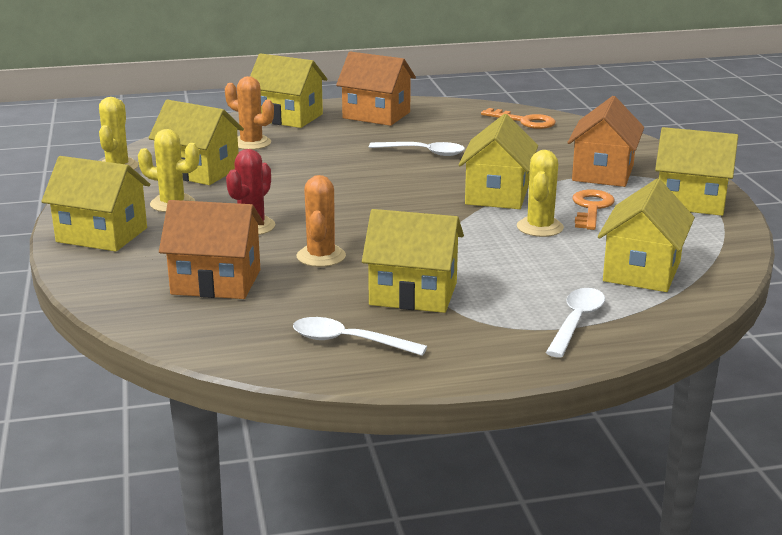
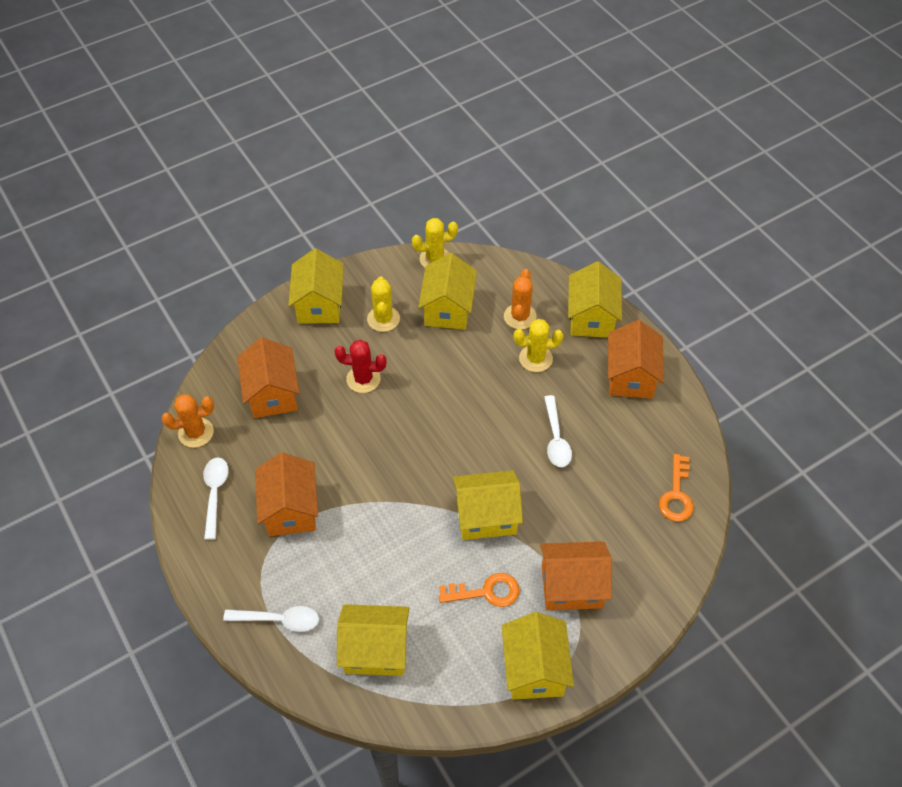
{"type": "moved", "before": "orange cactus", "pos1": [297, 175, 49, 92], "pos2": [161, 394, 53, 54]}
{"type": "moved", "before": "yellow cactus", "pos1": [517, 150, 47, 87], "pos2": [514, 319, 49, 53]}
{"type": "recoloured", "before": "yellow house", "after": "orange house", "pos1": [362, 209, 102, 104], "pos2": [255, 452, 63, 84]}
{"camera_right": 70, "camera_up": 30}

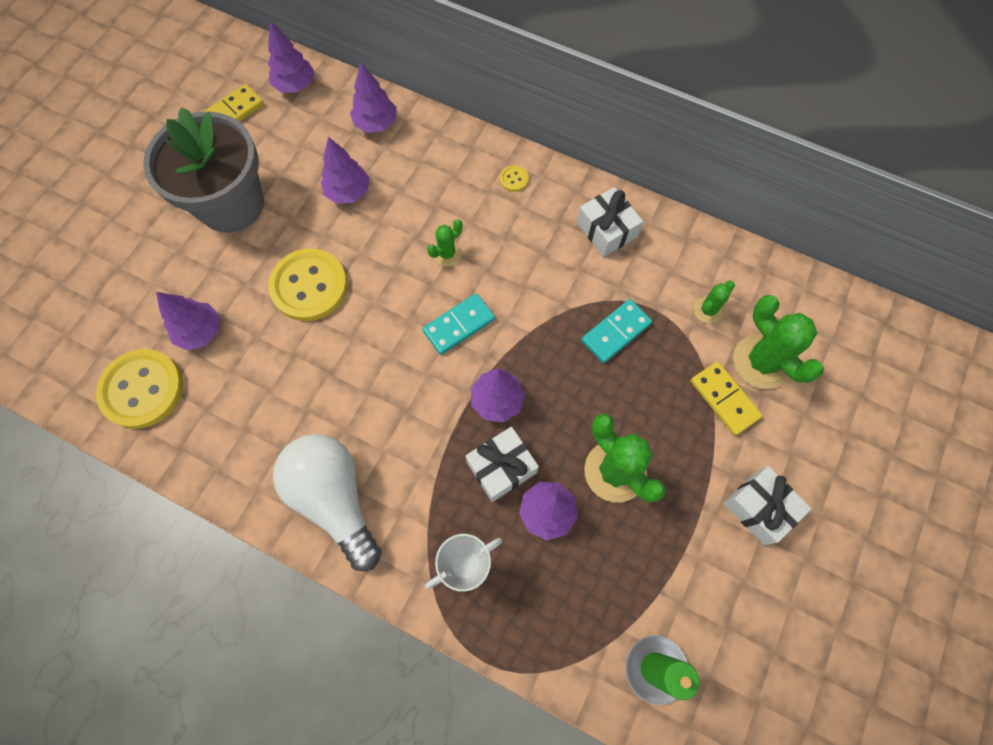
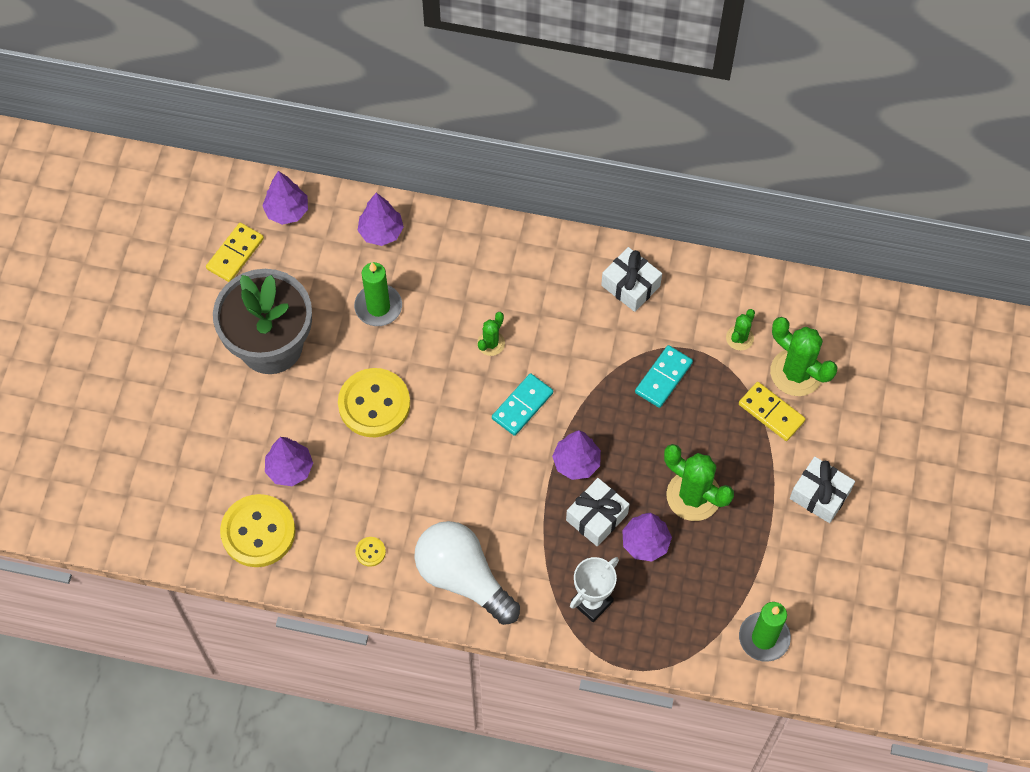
{"type": "moved", "before": "yellow button", "pos1": [500, 165, 29, 27], "pos2": [355, 537, 31, 30]}
{"type": "replaced", "before": "purple tree", "after": "green candle", "pos1": [321, 137, 49, 67], "pos2": [354, 262, 48, 64]}
{"camera_right": -15, "camera_up": -5}

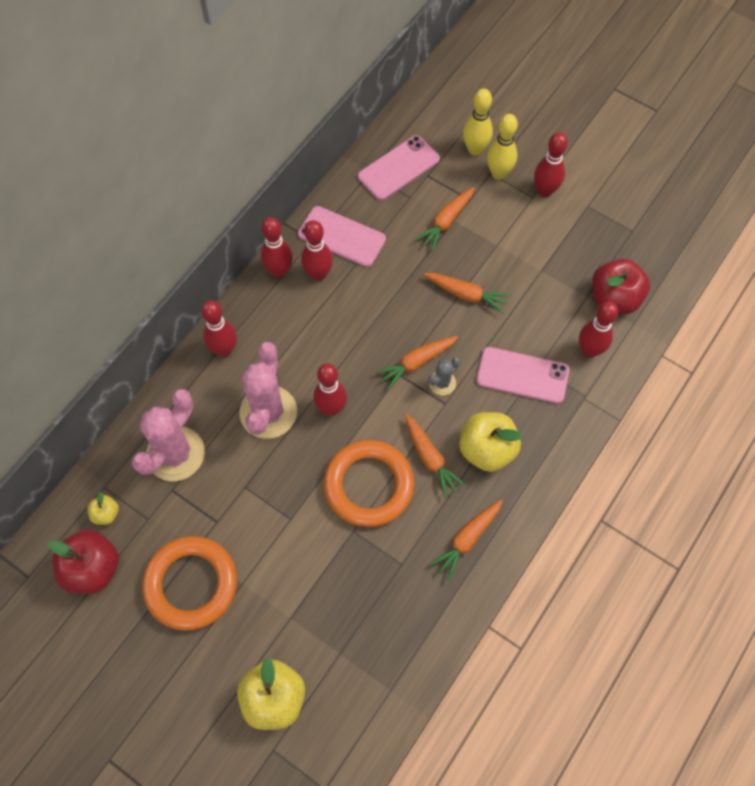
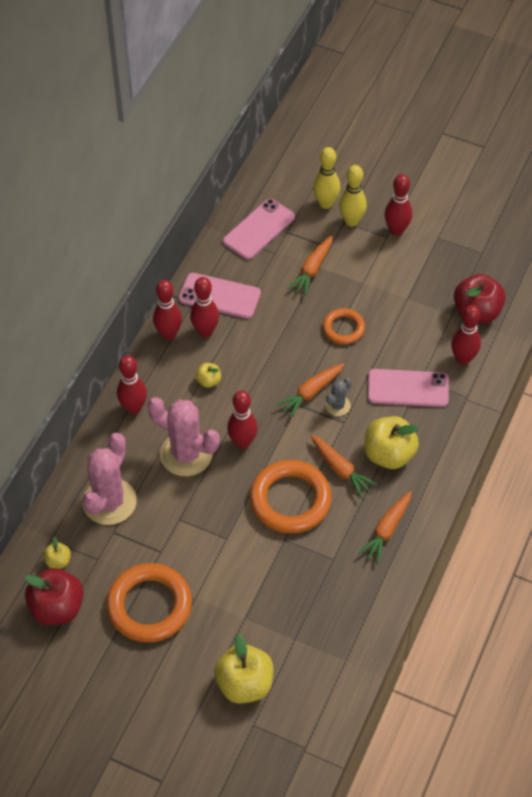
{"type": "added", "after": "yellow apple", "pos2": [195, 363, 26, 25]}
{"type": "replaced", "before": "orange carrot", "after": "orange ring", "pos1": [424, 273, 87, 40], "pos2": [323, 308, 42, 36]}
{"type": "turned", "before": "pink cactus", "pos1": [239, 342, 58, 97], "pos2": [148, 397, 72, 79], "turn": -60}
{"camera_right": -10, "camera_up": -10}

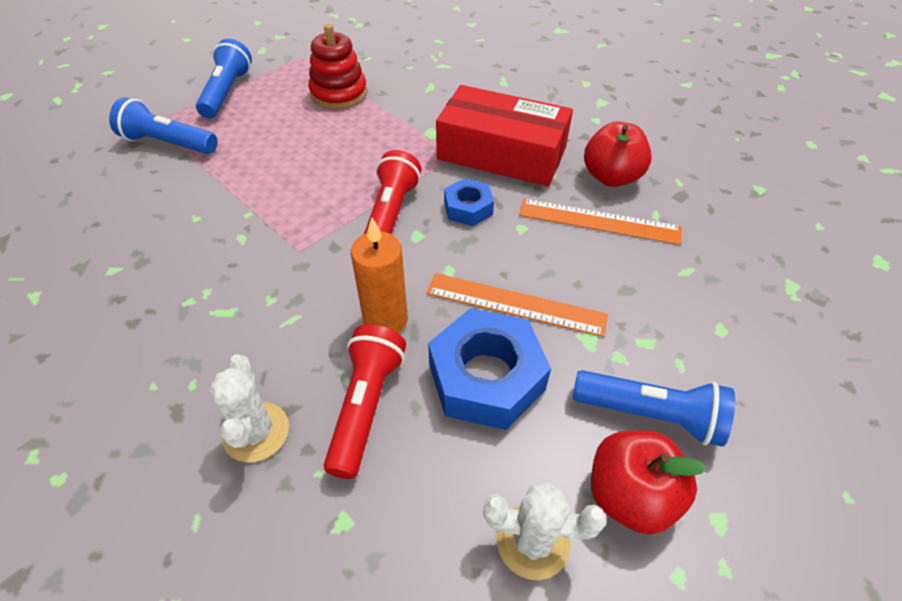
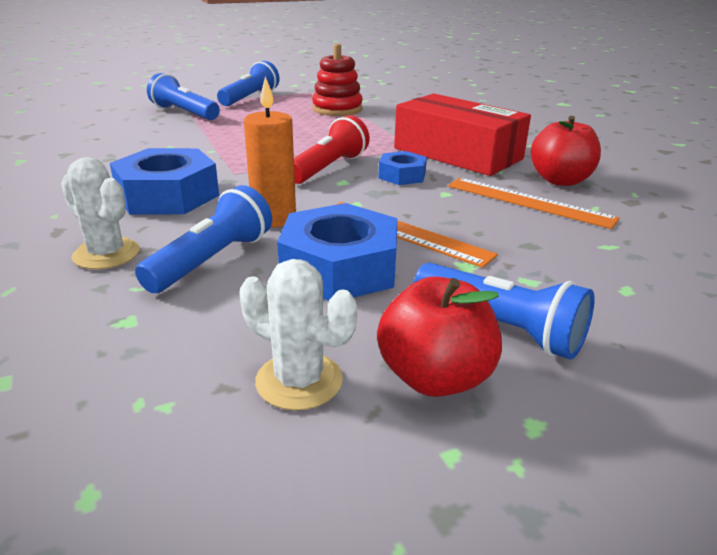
{"type": "added", "after": "blue nut", "pos2": [110, 148, 109, 66]}
{"type": "recoloured", "before": "red flashlight", "after": "blue flashlight", "pos1": [324, 324, 82, 155], "pos2": [135, 185, 137, 108]}
{"type": "turned", "before": "white cactus", "pos1": [209, 354, 80, 108], "pos2": [61, 157, 79, 112], "turn": -60}
{"camera_right": 20, "camera_up": -20}

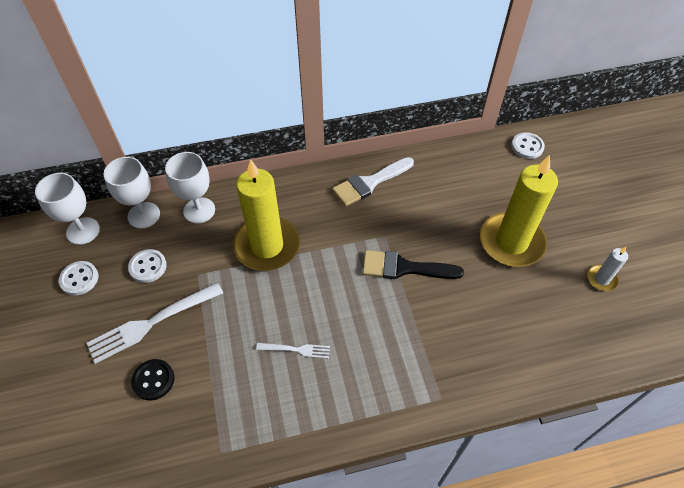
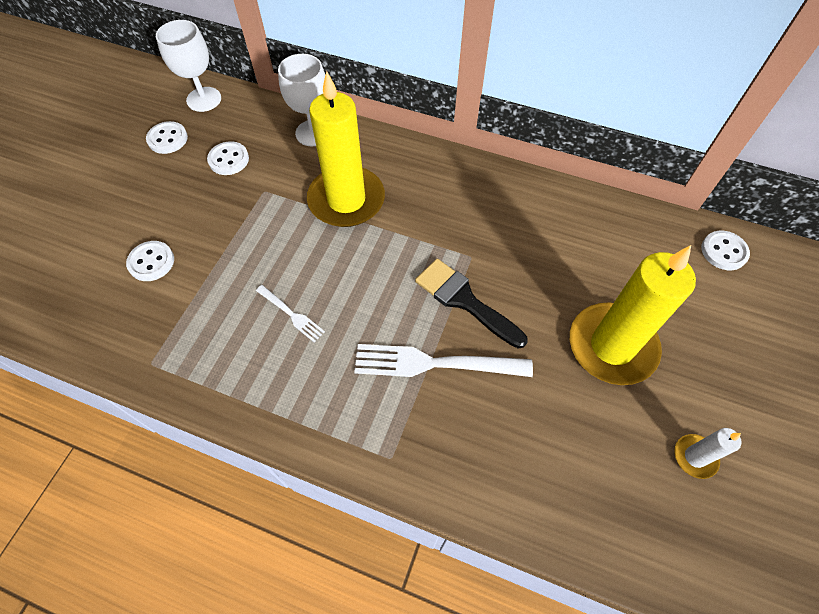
{"type": "removed", "before": "white goblet", "pos1": [104, 157, 56, 71]}
{"type": "removed", "before": "white brush", "pos1": [332, 157, 82, 49]}
{"type": "moved", "before": "white fork", "pos1": [87, 282, 136, 82], "pos2": [354, 344, 179, 33]}
{"type": "recoloured", "before": "black button", "after": "white button", "pos1": [131, 359, 43, 42], "pos2": [126, 241, 48, 40]}
{"camera_right": 35, "camera_up": 5}

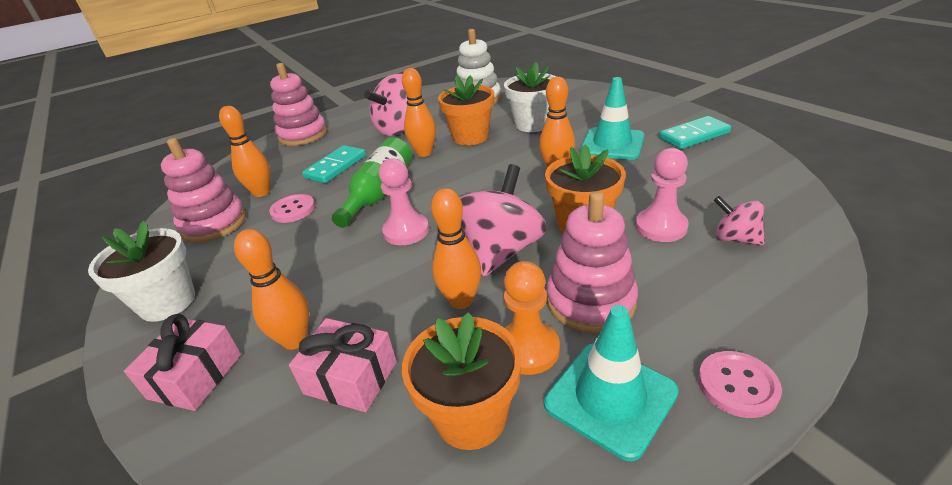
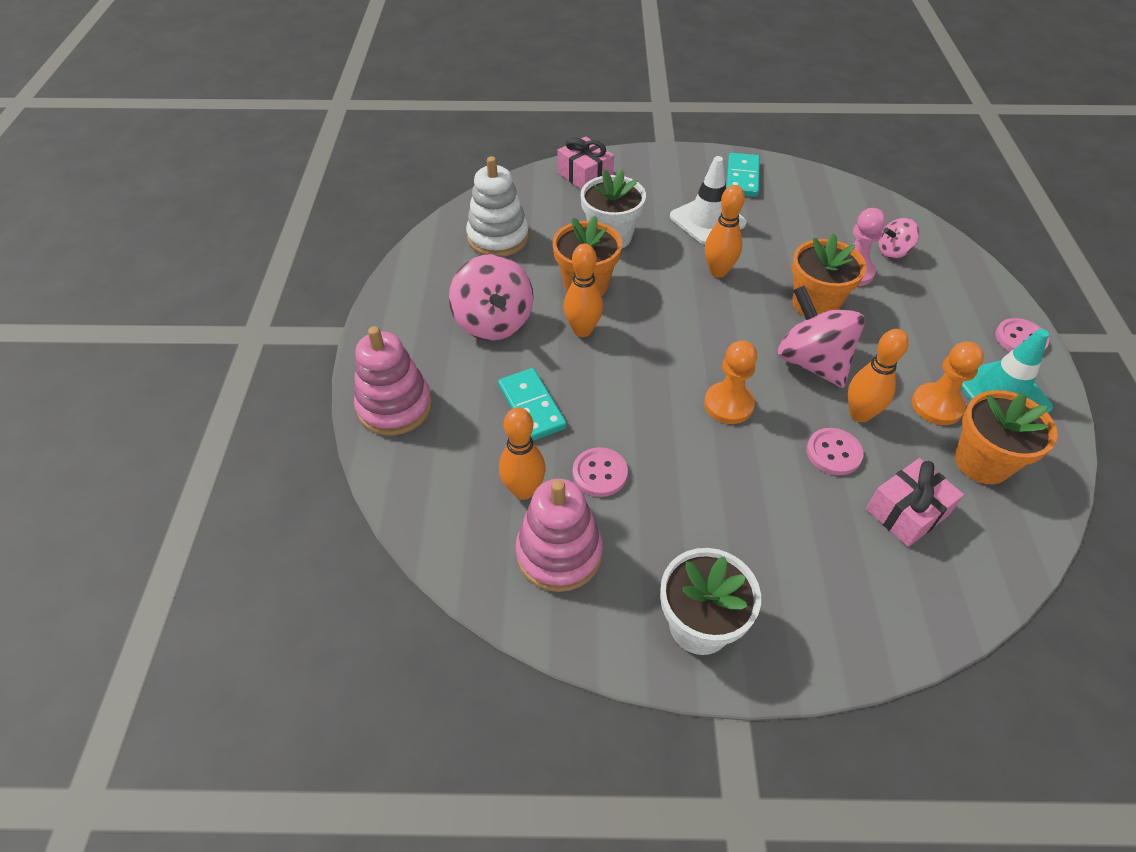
{"type": "removed", "before": "orange bowling pin", "pos1": [234, 229, 75, 121]}
{"type": "removed", "before": "green bottle", "pos1": [332, 137, 80, 91]}
{"type": "removed", "before": "pink stacking toy", "pos1": [547, 191, 91, 143]}
{"type": "added", "after": "pink button", "pos2": [807, 428, 56, 47]}
{"type": "moved", "before": "pink gift", "pos1": [124, 314, 117, 97], "pos2": [558, 137, 56, 53]}
{"type": "recoloured", "before": "pink pawn", "after": "orange pawn", "pos1": [379, 158, 50, 87], "pos2": [704, 340, 53, 84]}
{"type": "recoloured", "before": "turquoise traffic cone", "after": "white traffic cone", "pos1": [580, 77, 64, 83], "pos2": [670, 156, 77, 88]}
{"camera_right": -60, "camera_up": 15}

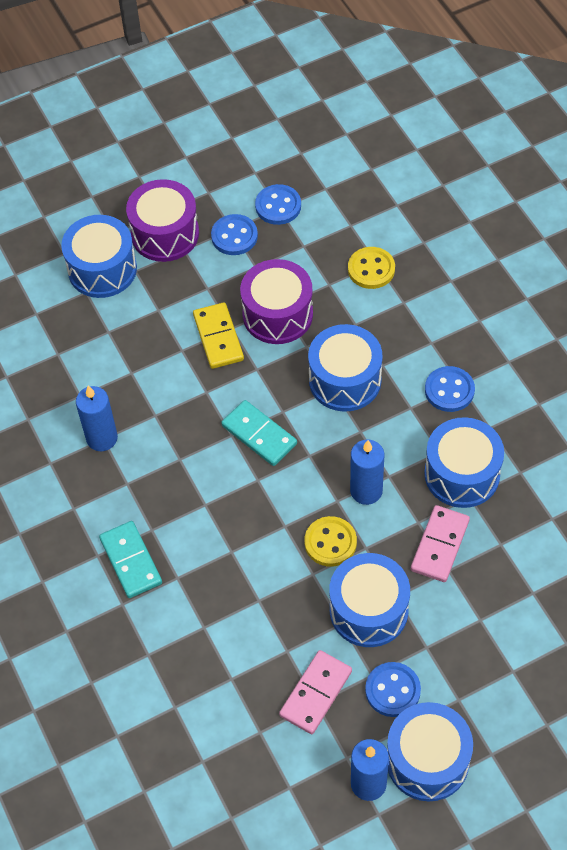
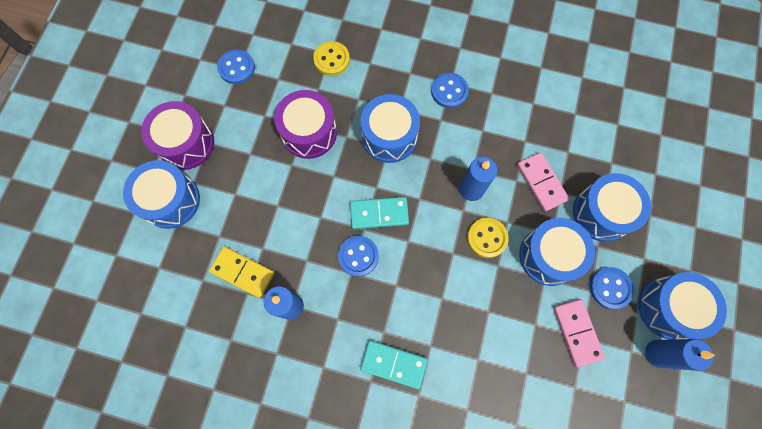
{"type": "moved", "before": "yellow domino", "pos1": [193, 302, 51, 67], "pos2": [209, 246, 65, 52]}
{"type": "moved", "before": "blue button", "pos1": [211, 214, 47, 41], "pos2": [338, 236, 41, 41]}
{"type": "moved", "before": "blue drum", "pos1": [424, 417, 80, 91], "pos2": [573, 173, 78, 69]}
{"camera_right": -50, "camera_up": 15}

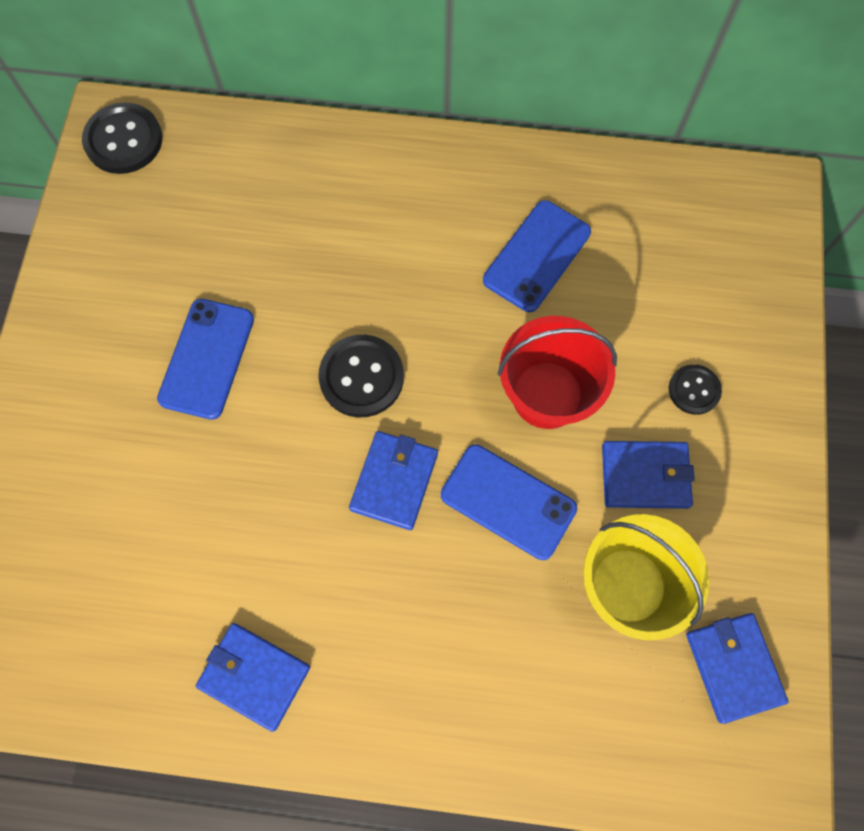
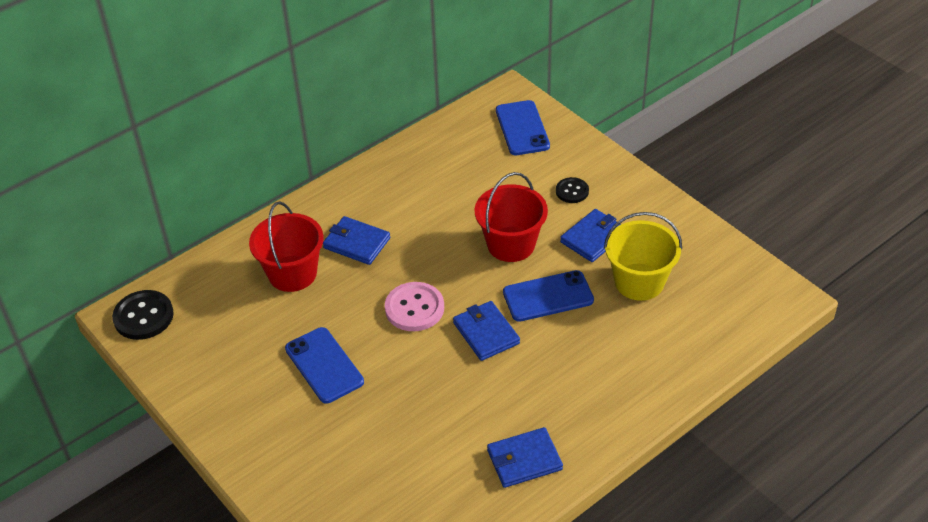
{"type": "added", "after": "red bucket", "pos2": [249, 201, 75, 91]}
{"type": "moved", "before": "blue phone", "pos1": [483, 200, 108, 112], "pos2": [496, 100, 54, 55]}
{"type": "moved", "before": "blue wallet", "pos1": [686, 613, 102, 111], "pos2": [323, 216, 67, 49]}
{"type": "recoloured", "before": "black button", "after": "pink button", "pos1": [319, 335, 85, 82], "pos2": [385, 282, 59, 49]}
{"camera_right": -45, "camera_up": -25}

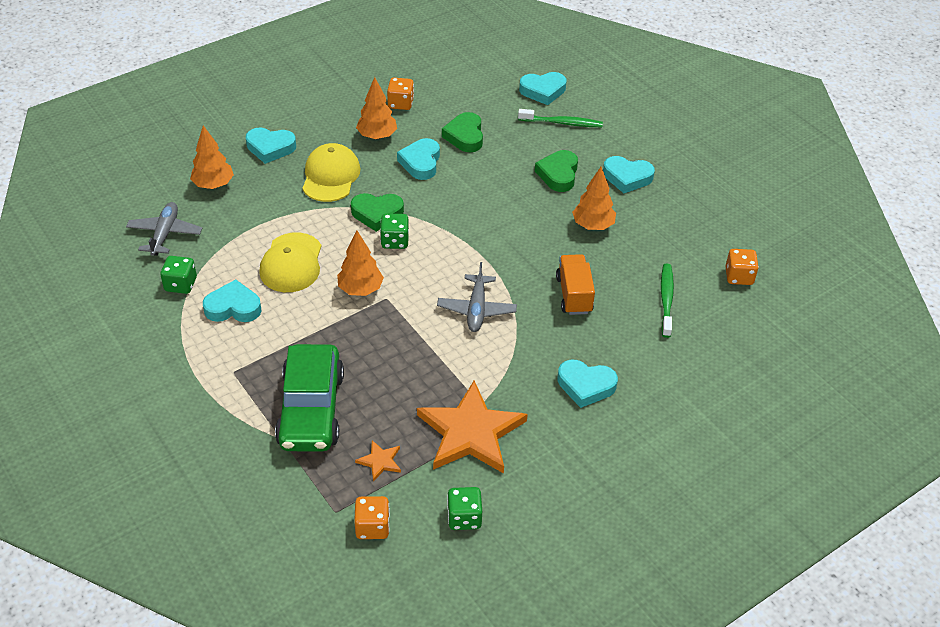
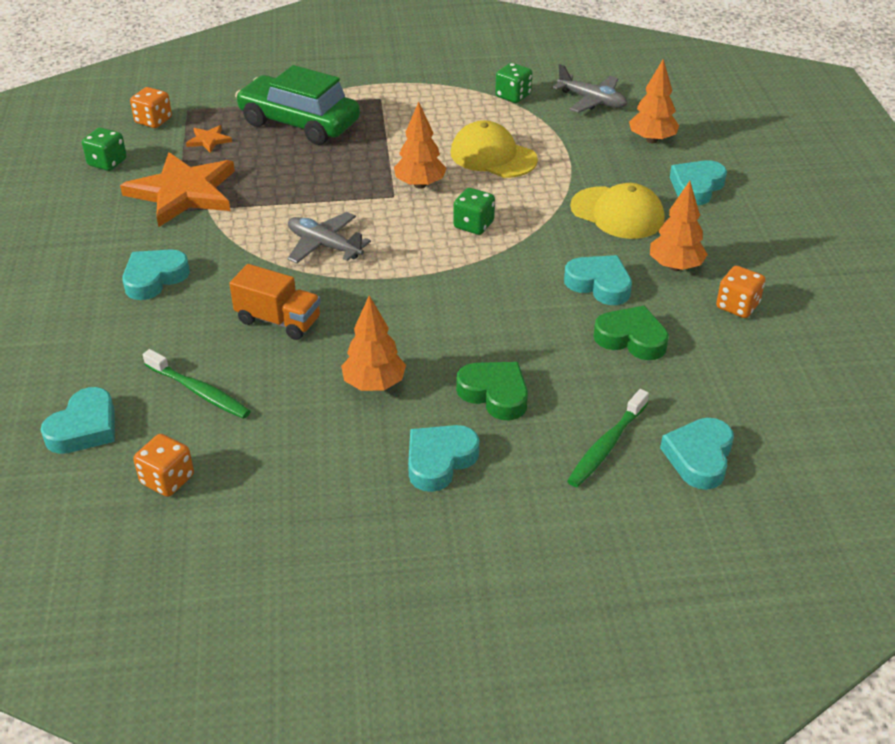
{"type": "removed", "before": "green heart", "pos1": [351, 193, 53, 39]}
{"type": "moved", "before": "turquoise heart", "pos1": [203, 279, 59, 43], "pos2": [41, 387, 74, 67]}
{"camera_right": 120, "camera_up": -5}

